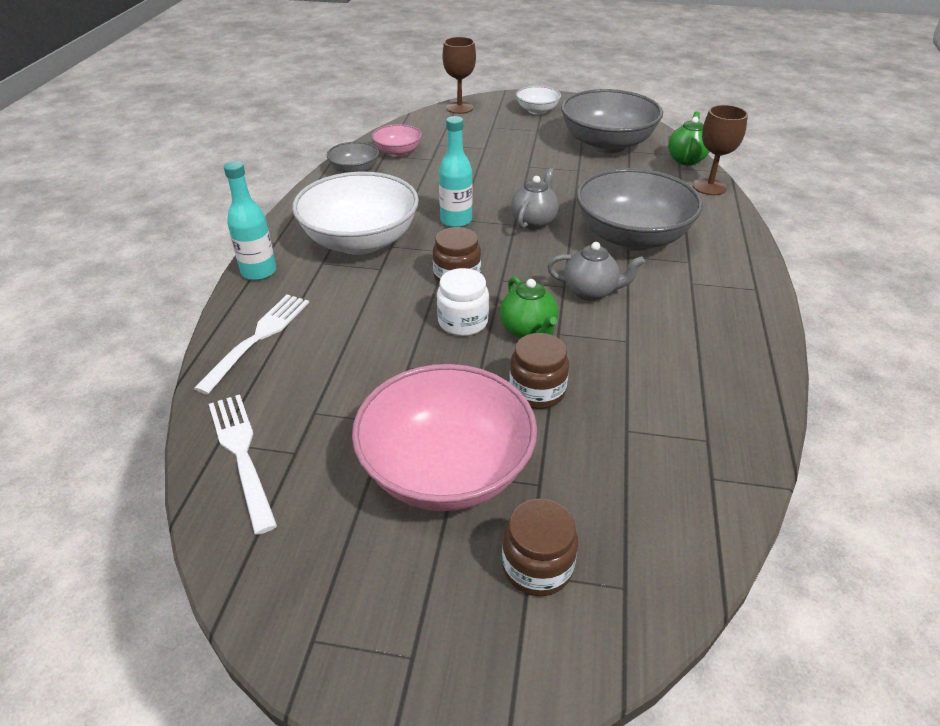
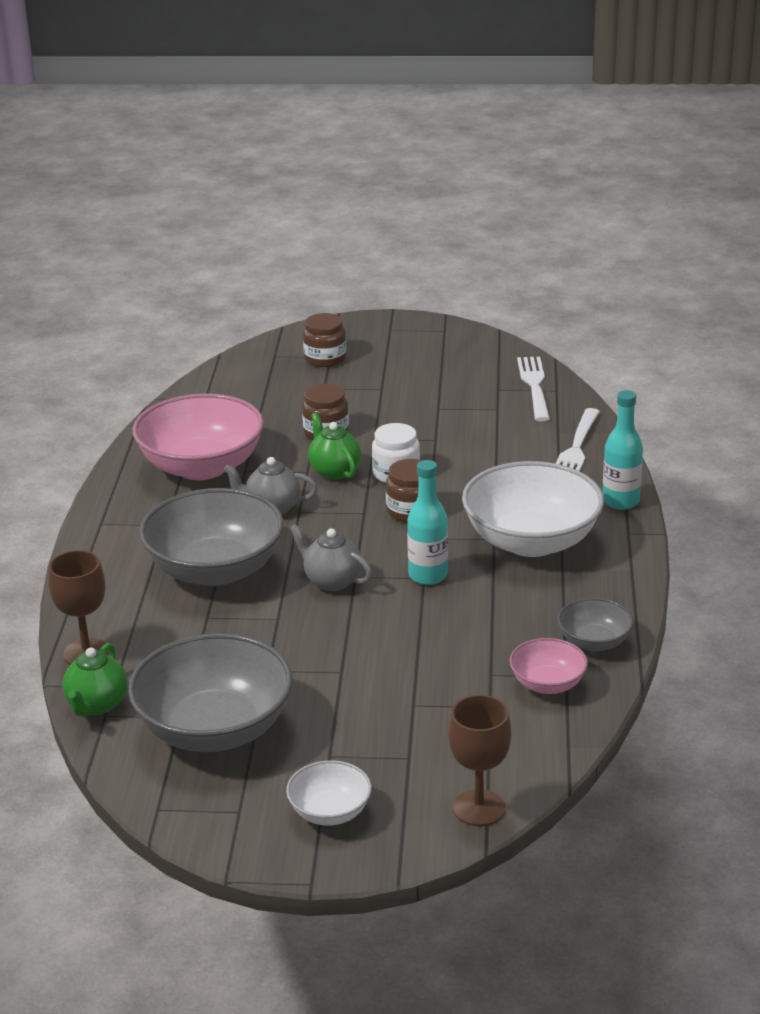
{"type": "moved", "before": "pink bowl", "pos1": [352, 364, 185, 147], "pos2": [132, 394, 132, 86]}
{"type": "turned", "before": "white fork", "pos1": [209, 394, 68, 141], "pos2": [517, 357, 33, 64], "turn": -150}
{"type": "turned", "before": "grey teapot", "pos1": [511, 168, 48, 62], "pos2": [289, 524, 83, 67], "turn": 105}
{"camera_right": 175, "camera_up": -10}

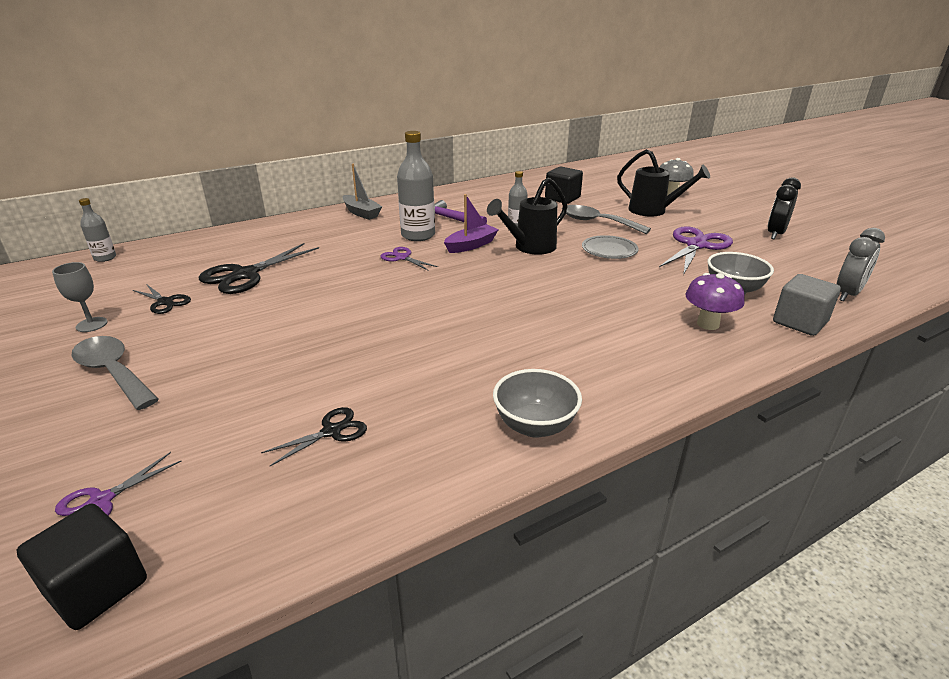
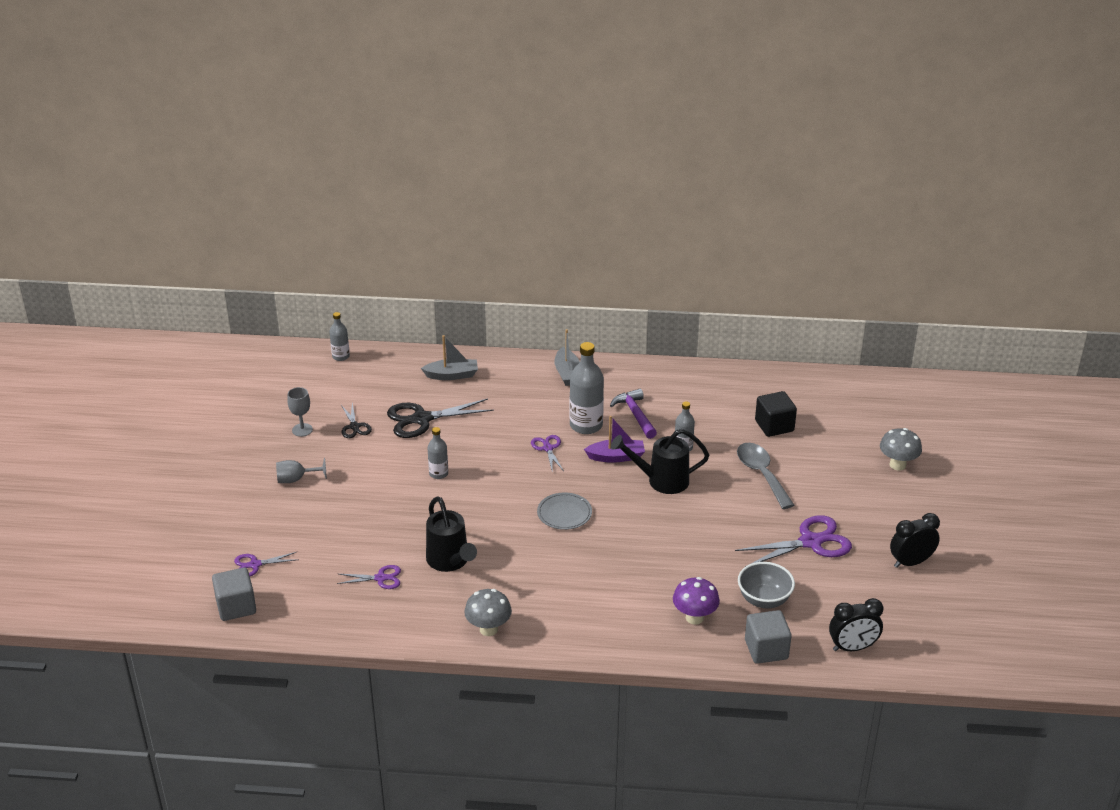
{"type": "added", "after": "grey boat", "pos2": [421, 335, 57, 45]}
{"type": "added", "after": "grey bottle", "pos2": [428, 427, 20, 52]}
{"type": "moved", "before": "grey plate", "pos1": [582, 235, 57, 24], "pos2": [537, 492, 55, 38]}
{"type": "moved", "before": "black watering can", "pos1": [617, 149, 93, 68], "pos2": [426, 496, 51, 76]}
{"type": "replaced", "before": "grey spoon", "after": "grey goblet", "pos1": [72, 336, 87, 74], "pos2": [276, 458, 51, 25]}
{"type": "replaced", "before": "grey bowl", "after": "grey mushroom", "pos1": [493, 369, 89, 69], "pos2": [464, 589, 48, 47]}
{"type": "recoloured", "before": "black cube", "after": "grey cube", "pos1": [16, 504, 131, 126], "pos2": [212, 567, 44, 54]}
{"type": "recoloured", "before": "black scissors", "after": "purple scissors", "pos1": [261, 407, 106, 59], "pos2": [337, 565, 64, 24]}
{"type": "recoloured", "before": "grey clock", "after": "black clock", "pos1": [837, 228, 48, 73], "pos2": [829, 598, 55, 53]}
{"camera_right": 35, "camera_up": 5}

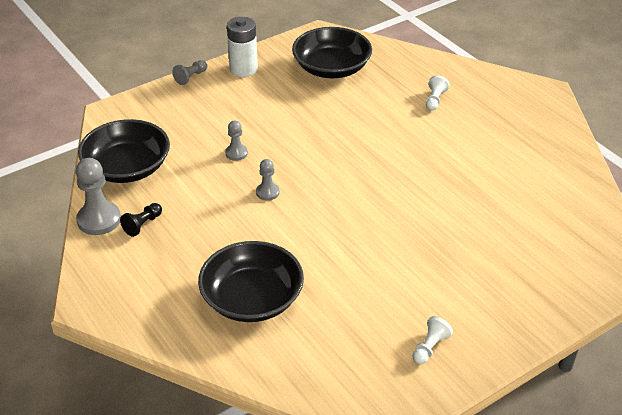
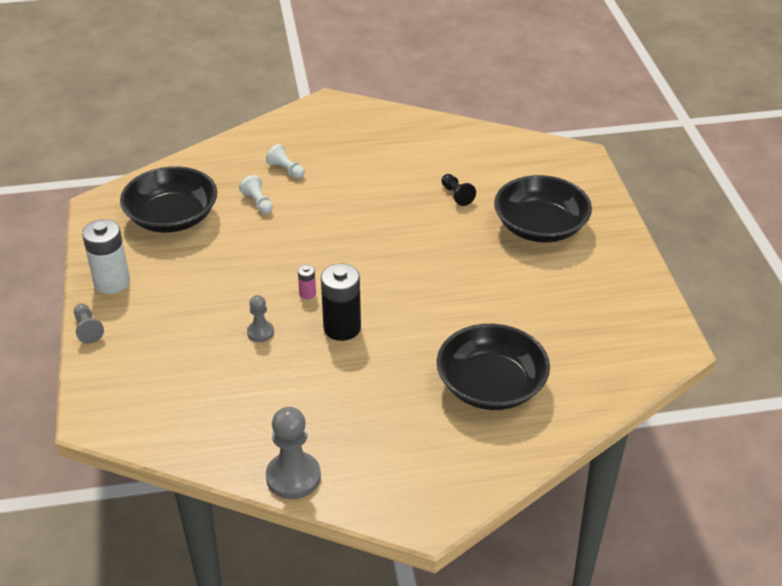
{"type": "added", "after": "pink battery", "pos2": [298, 265, 18, 34]}
{"type": "moved", "before": "black bowl", "pos1": [78, 119, 92, 64], "pos2": [494, 175, 98, 68]}
{"type": "moved", "before": "black pawn", "pos1": [120, 203, 42, 34], "pos2": [441, 174, 35, 32]}
{"type": "moved", "before": "white pawn", "pos1": [412, 316, 41, 48], "pos2": [239, 175, 34, 39]}
{"type": "replaced", "before": "grey pawn", "after": "black battery", "pos1": [256, 159, 23, 42], "pos2": [321, 264, 40, 77]}
{"camera_right": -65, "camera_up": 0}

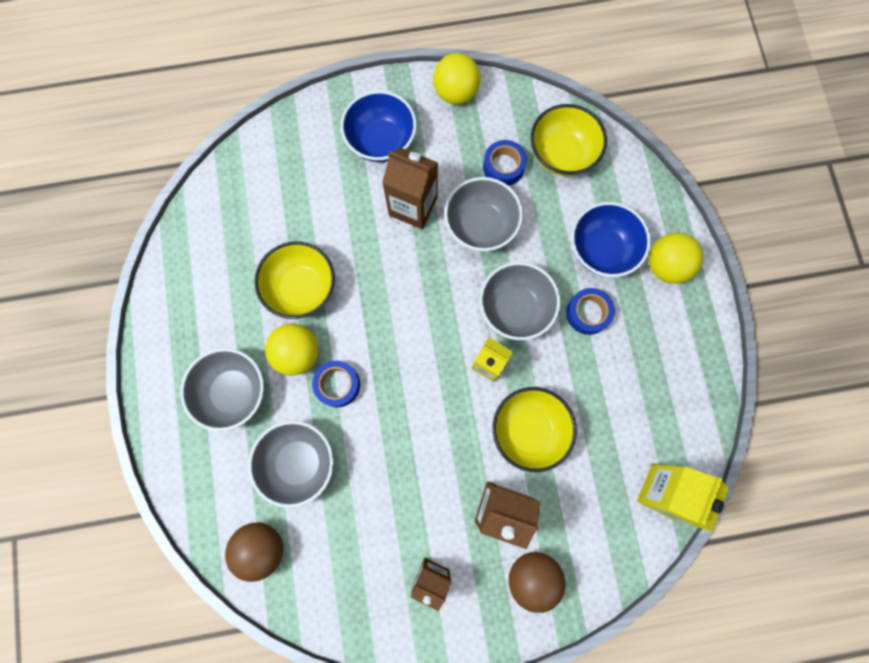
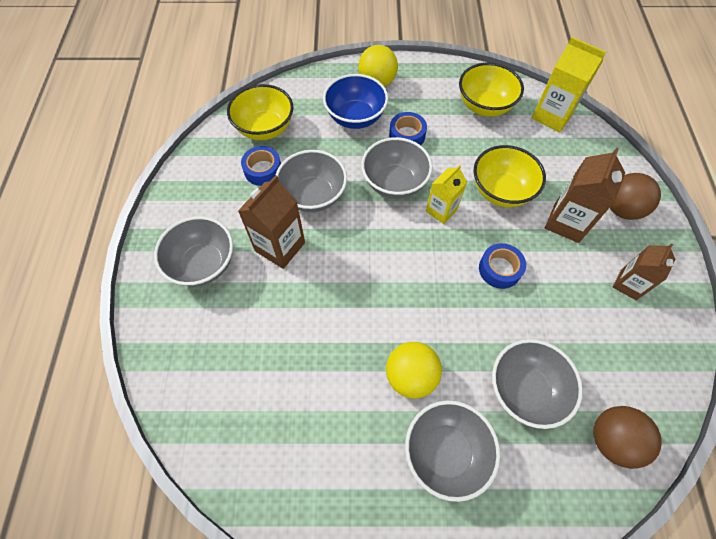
{"type": "removed", "before": "yellow ball", "pos1": [433, 53, 48, 51]}
{"type": "moved", "before": "yellow bowl", "pos1": [254, 241, 81, 78], "pos2": [459, 63, 65, 54]}
{"type": "moved", "before": "blue tape", "pos1": [312, 360, 48, 47], "pos2": [479, 243, 47, 46]}
{"type": "recoloured", "before": "blue bowl", "after": "grey bowl", "pos1": [341, 90, 76, 72], "pos2": [154, 216, 79, 71]}
{"camera_right": -80, "camera_up": -15}

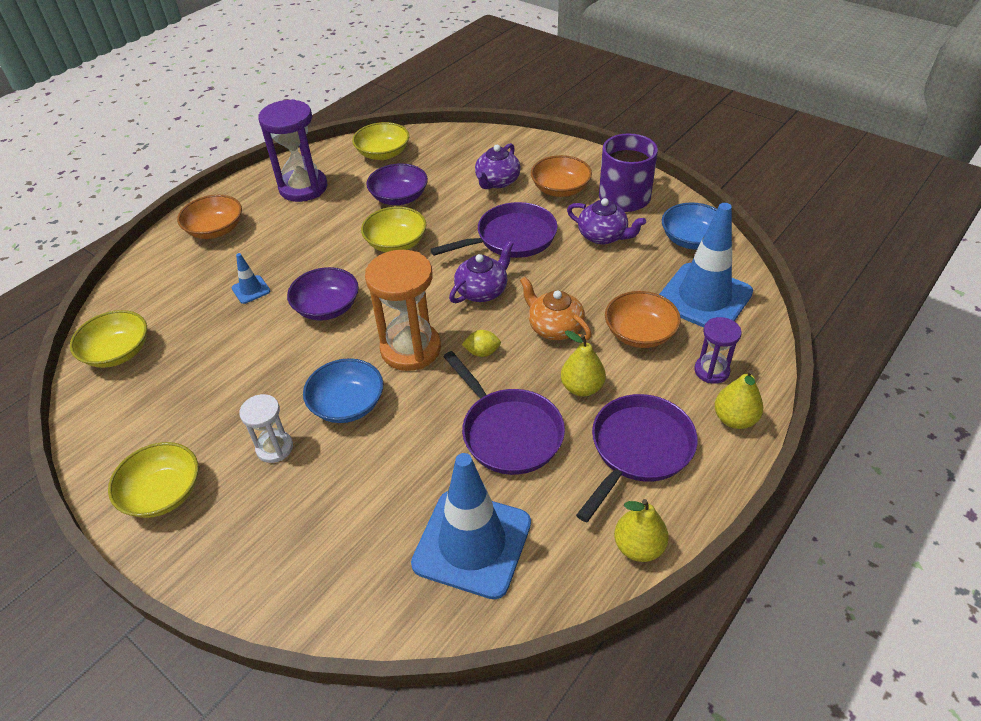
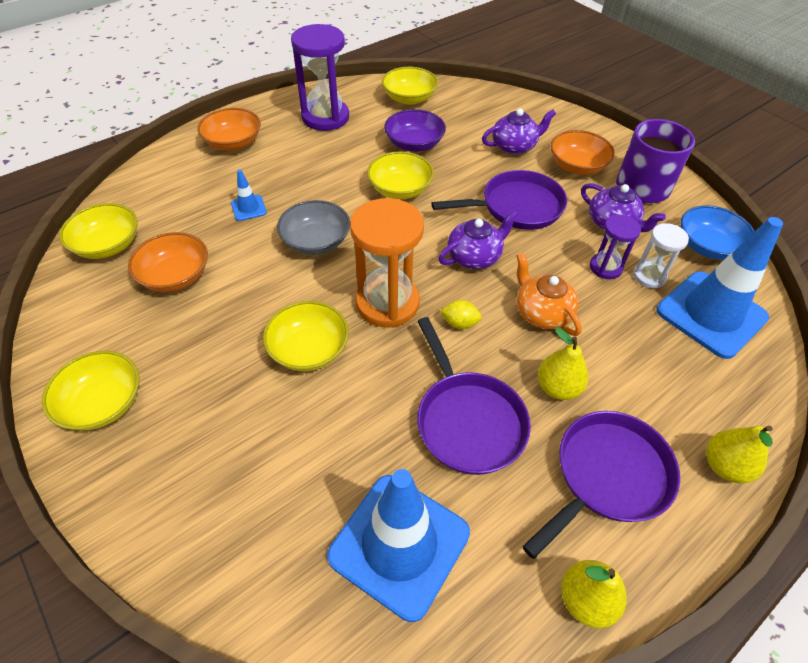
{"type": "moved", "before": "white hourglass", "pos1": [239, 394, 54, 69], "pos2": [633, 223, 56, 65]}
{"type": "moved", "before": "orange bowl", "pos1": [605, 291, 76, 57], "pos2": [128, 232, 80, 60]}
{"type": "moved", "before": "purple hourglass", "pos1": [694, 317, 48, 67], "pos2": [590, 215, 51, 64]}
{"type": "recoloured", "before": "purple bowl", "after": "grey bowl", "pos1": [287, 267, 72, 53], "pos2": [277, 200, 73, 55]}
{"type": "recoloured", "before": "blue bowl", "after": "yellow bowl", "pos1": [303, 358, 80, 65], "pos2": [263, 301, 86, 70]}
{"type": "turned", "before": "purple teapot", "pos1": [475, 143, 46, 46], "pos2": [482, 109, 74, 46], "turn": -150}
{"camera_right": 10, "camera_up": 5}

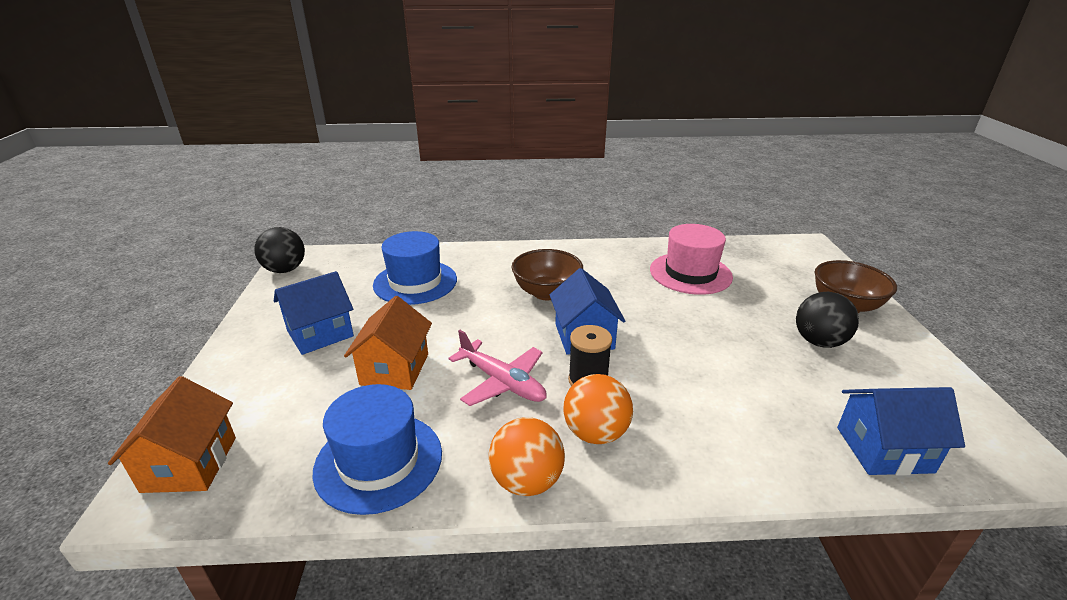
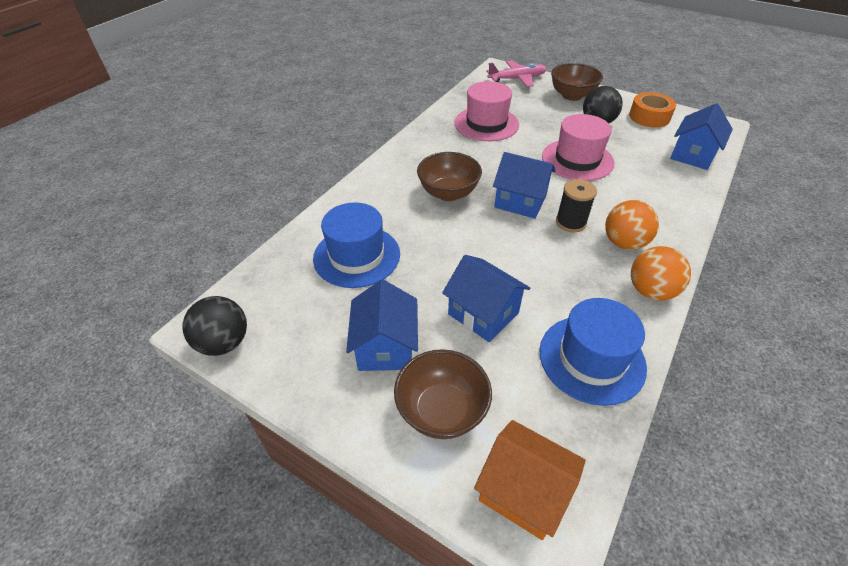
{"type": "added", "after": "brown bowl", "pos2": [394, 349, 98, 90]}
{"type": "added", "after": "pink hat", "pos2": [542, 114, 73, 67]}
{"type": "added", "after": "orange tape", "pos2": [629, 92, 47, 36]}
{"type": "moved", "before": "pink plane", "pos1": [448, 330, 99, 76], "pos2": [486, 60, 61, 27]}
{"type": "recoloured", "before": "orange house", "after": "blue house", "pos1": [344, 296, 88, 94], "pos2": [442, 255, 88, 87]}
{"camera_right": -55, "camera_up": 15}

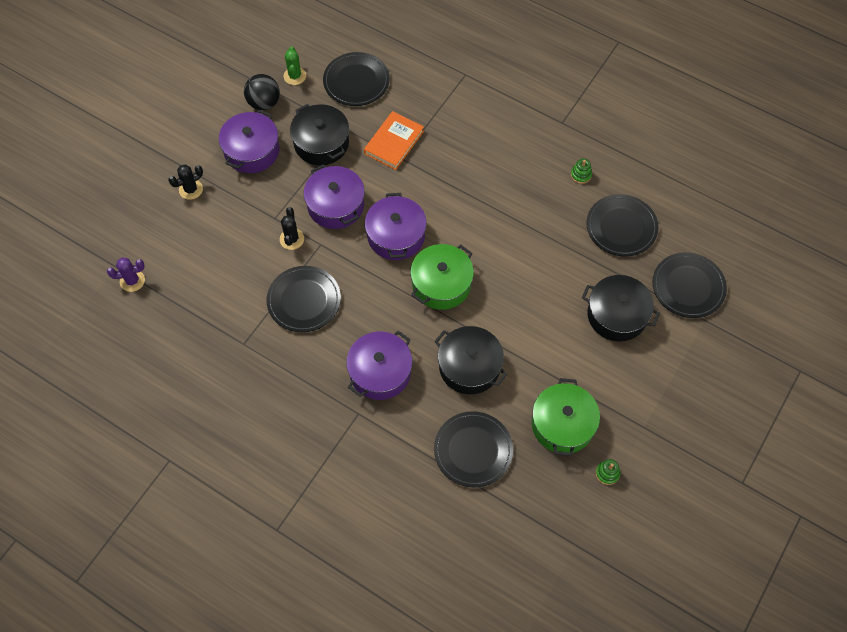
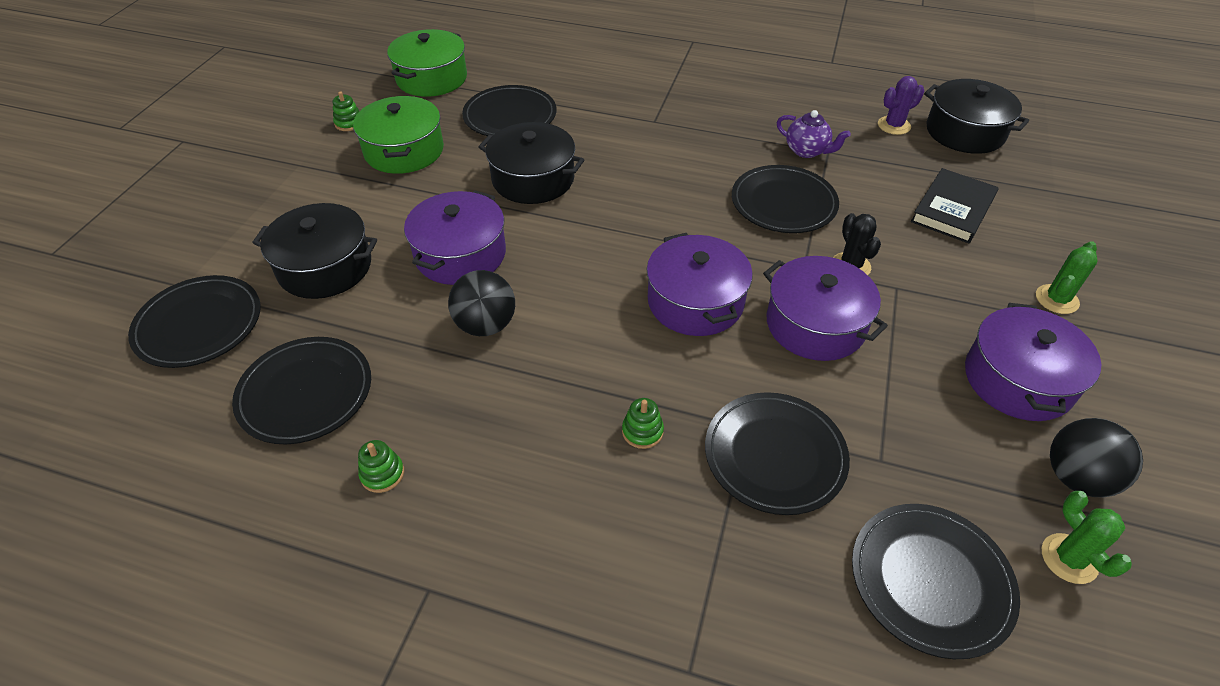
{"type": "added", "after": "black ball", "pos2": [448, 270, 67, 66]}
{"type": "added", "after": "green stacking toy", "pos2": [622, 398, 42, 51]}
{"type": "added", "after": "purple teapot", "pos2": [777, 110, 74, 48]}
{"type": "added", "after": "black book", "pos2": [911, 168, 88, 76]}
{"type": "moved", "before": "purple cactus", "pos1": [107, 257, 38, 35], "pos2": [878, 76, 46, 59]}
{"type": "moved", "before": "black pot", "pos1": [290, 104, 59, 61], "pos2": [924, 79, 105, 75]}
{"type": "moved", "before": "purple pot", "pos1": [346, 331, 66, 69], "pos2": [404, 190, 102, 95]}
{"type": "moved", "before": "green pot", "pos1": [410, 244, 64, 66], "pos2": [387, 29, 80, 68]}
{"type": "replaced", "before": "orange book", "after": "black plate", "pos1": [364, 111, 60, 59], "pos2": [705, 392, 145, 123]}
{"type": "recoloured", "before": "black cactus", "after": "green cactus", "pos1": [168, 165, 35, 35], "pos2": [1036, 241, 62, 73]}
{"camera_right": 165, "camera_up": -15}

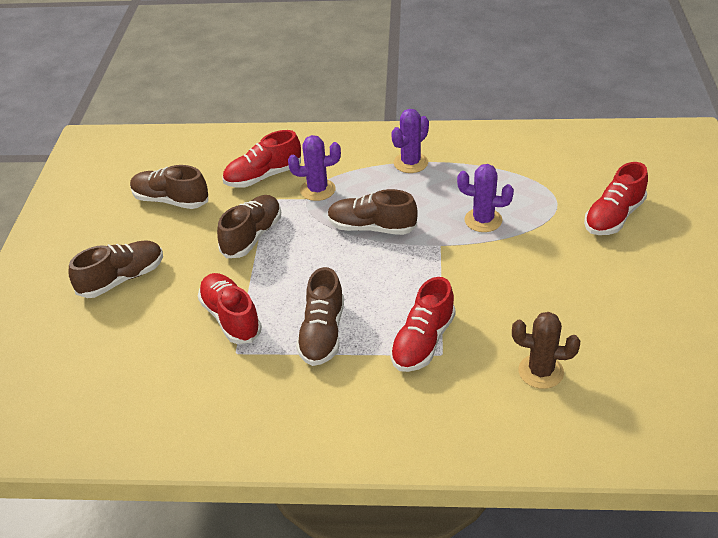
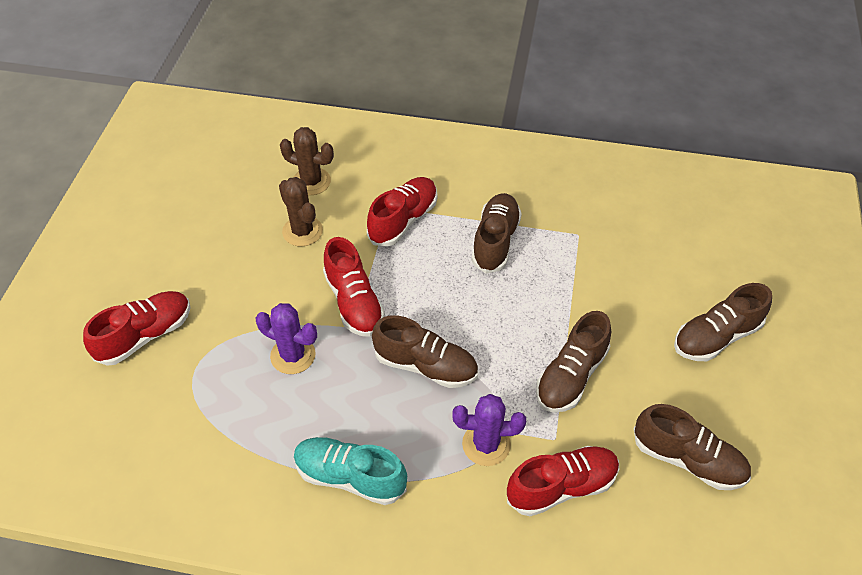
{"type": "added", "after": "brown cactus", "pos2": [279, 177, 44, 70]}
{"type": "moved", "before": "red shoe", "pos1": [198, 273, 64, 71], "pos2": [323, 237, 62, 100]}
{"type": "replaced", "before": "purple cactus", "after": "turquoise shoe", "pos1": [391, 109, 38, 64], "pos2": [294, 437, 113, 68]}
{"camera_right": -175, "camera_up": 10}

